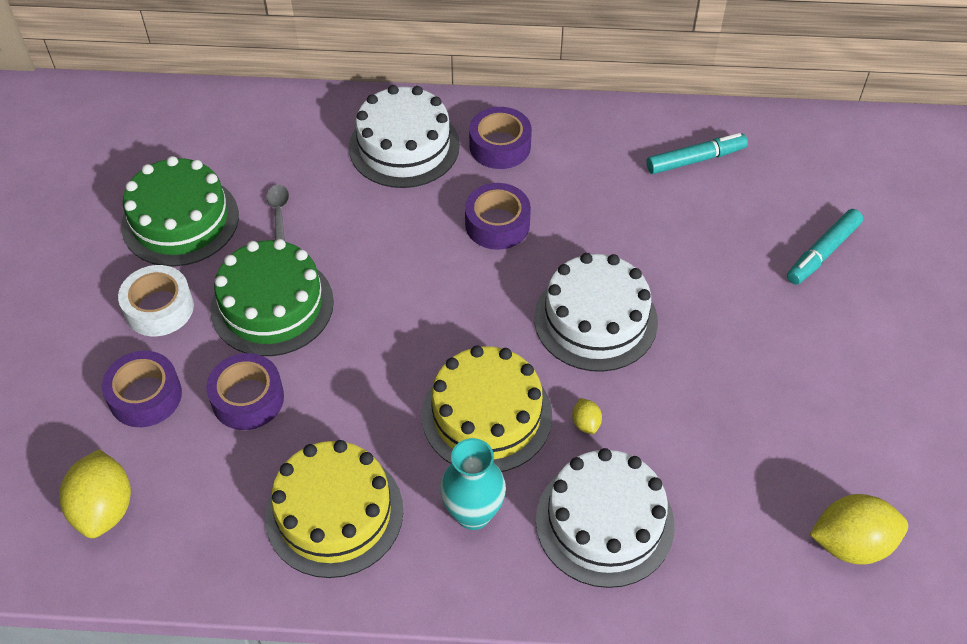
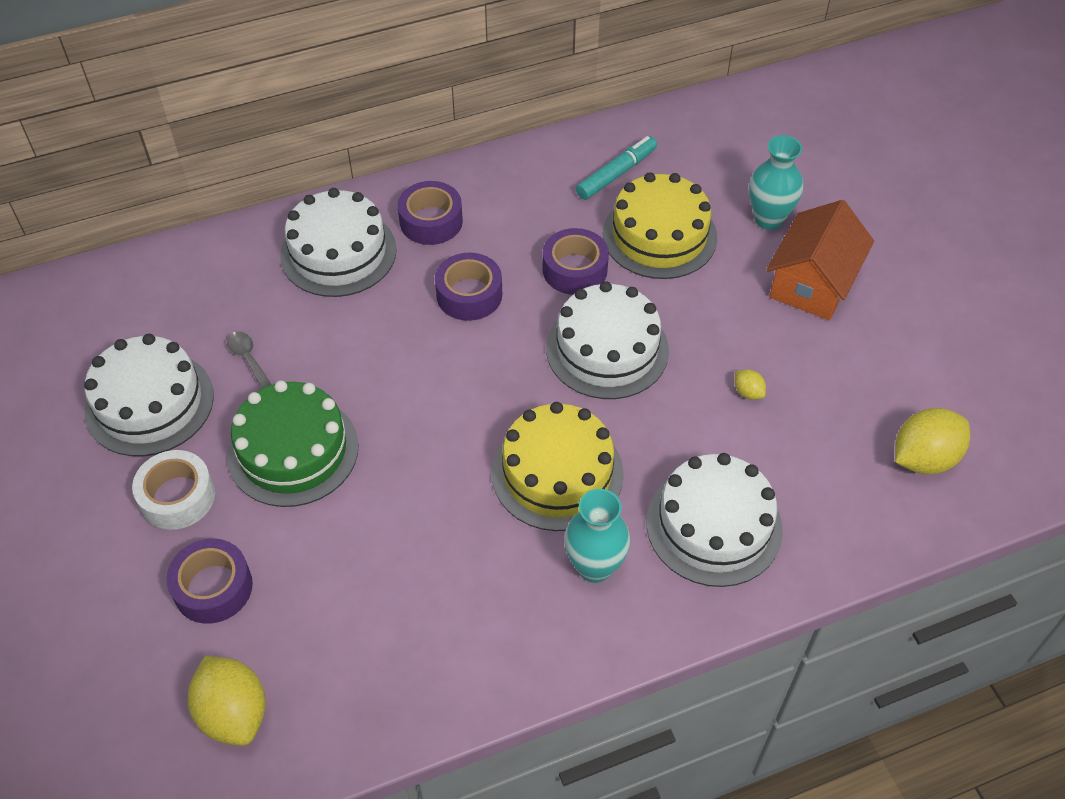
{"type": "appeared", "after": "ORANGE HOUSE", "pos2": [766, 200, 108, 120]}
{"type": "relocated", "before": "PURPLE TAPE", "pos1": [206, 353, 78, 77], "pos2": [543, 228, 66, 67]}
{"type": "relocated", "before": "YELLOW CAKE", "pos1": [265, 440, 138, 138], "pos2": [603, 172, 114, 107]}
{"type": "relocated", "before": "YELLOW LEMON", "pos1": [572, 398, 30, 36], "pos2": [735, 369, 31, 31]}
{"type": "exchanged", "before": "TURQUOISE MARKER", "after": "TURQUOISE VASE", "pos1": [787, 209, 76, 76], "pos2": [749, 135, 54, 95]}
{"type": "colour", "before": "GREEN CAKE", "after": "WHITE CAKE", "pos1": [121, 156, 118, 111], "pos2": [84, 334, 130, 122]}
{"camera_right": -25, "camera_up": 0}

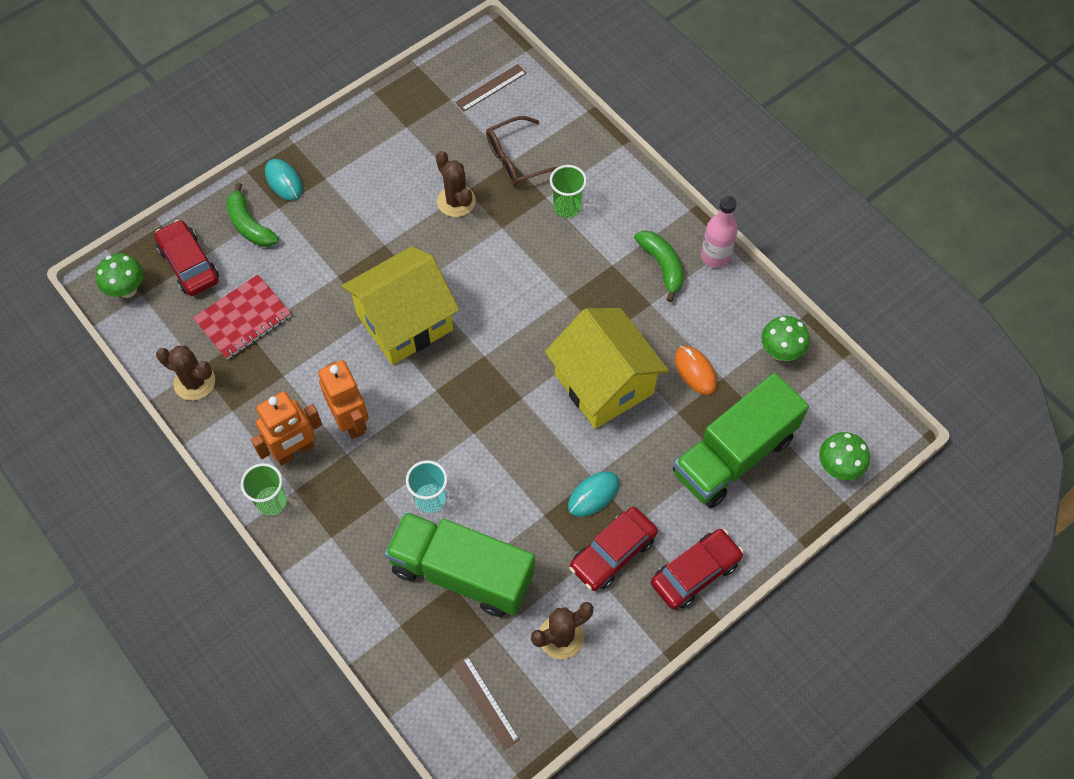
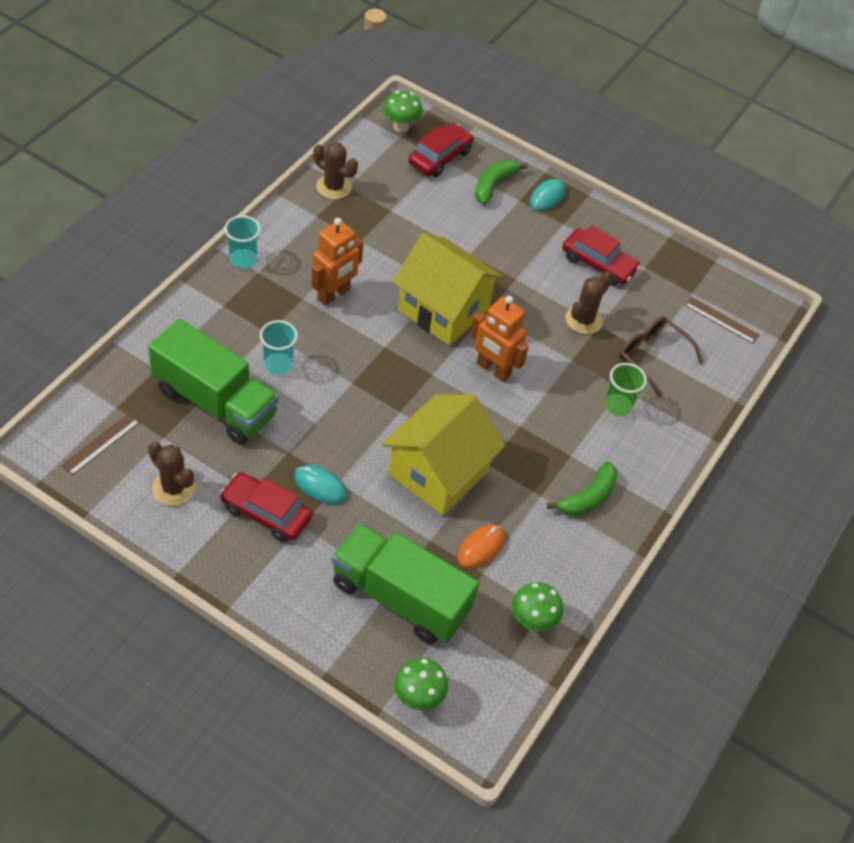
{"type": "missing", "before": "RED NOTEBOOK", "pos1": [193, 275, 98, 85]}
{"type": "missing", "before": "PINK BOTTLE", "pos1": [701, 196, 37, 72]}
{"type": "relocated", "before": "ORANGE ROBOT", "pos1": [251, 391, 71, 74], "pos2": [470, 296, 59, 86]}
{"type": "relocated", "before": "RED CAR", "pos1": [651, 529, 93, 80], "pos2": [562, 225, 79, 61]}
{"type": "colour", "before": "GREEN CUP", "after": "TURQUOISE CUP", "pos1": [241, 463, 46, 53], "pos2": [224, 215, 37, 54]}
{"type": "spun", "before": "BROWN CACTUS", "pos1": [156, 346, 59, 55], "pos2": [313, 142, 45, 57], "turn": -60}
{"type": "spun", "before": "GREEN TRUCK", "pos1": [385, 512, 150, 105], "pos2": [148, 319, 131, 126], "turn": 120}
{"camera_right": 65, "camera_up": -10}

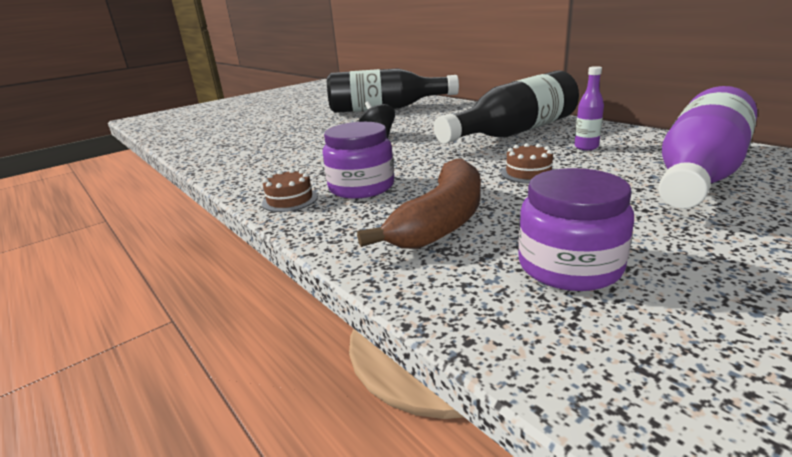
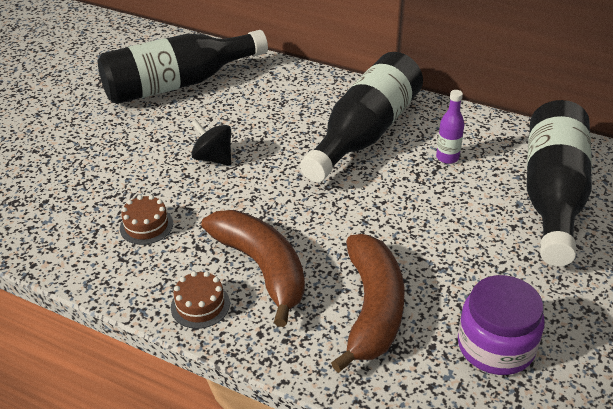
{"type": "relocated", "before": "BROWN CAKE", "pos1": [501, 143, 54, 40], "pos2": [120, 195, 53, 50]}
{"type": "exchanged", "before": "PURPLE JAR", "after": "BROWN BANANA", "pos1": [323, 122, 71, 77], "pos2": [202, 210, 103, 117]}
{"type": "colour", "before": "PURPLE BOTTLE", "after": "BLACK BOTTLE", "pos1": [658, 86, 99, 123], "pos2": [526, 100, 66, 166]}
{"camera_right": -25, "camera_up": 15}

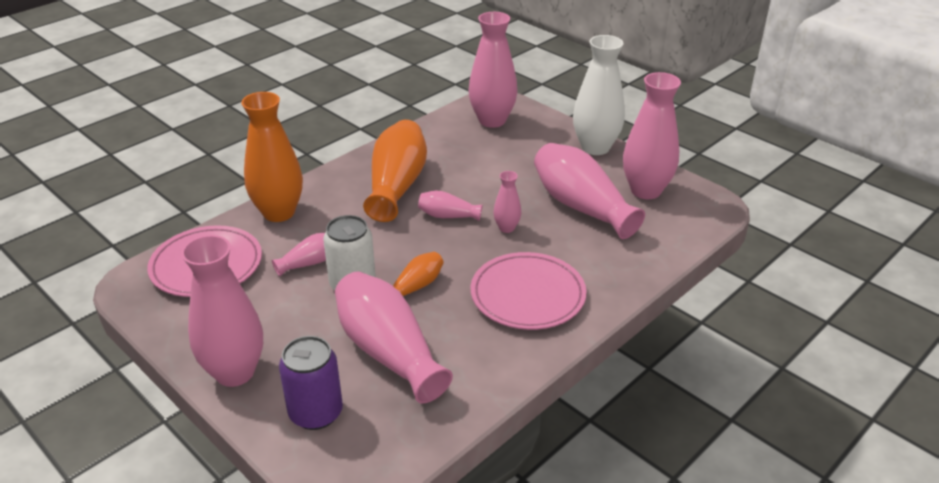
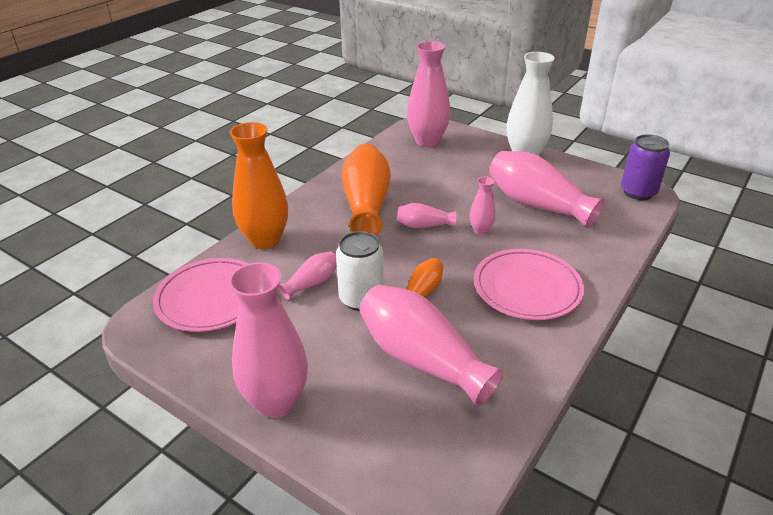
{"type": "missing", "before": "PINK VASE", "pos1": [623, 72, 58, 127]}
{"type": "relocated", "before": "PURPLE CAN", "pos1": [279, 336, 64, 94], "pos2": [621, 134, 49, 66]}
{"camera_right": -10, "camera_up": 0}

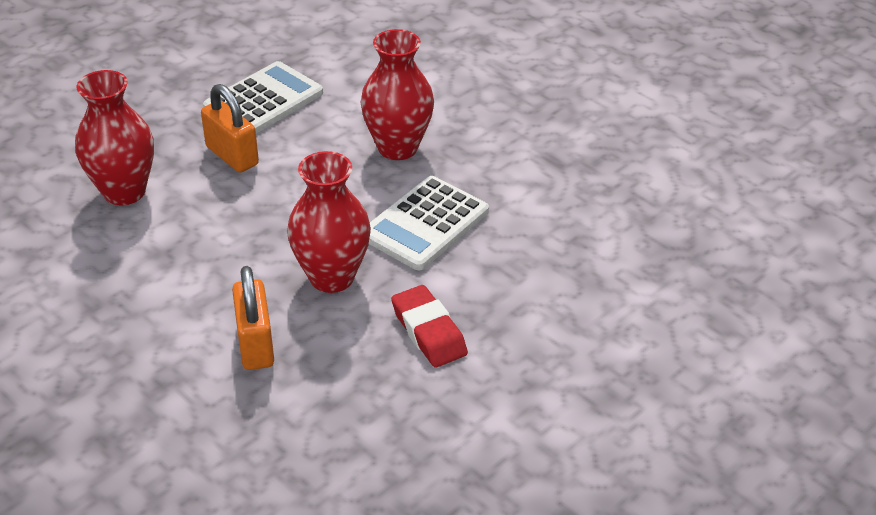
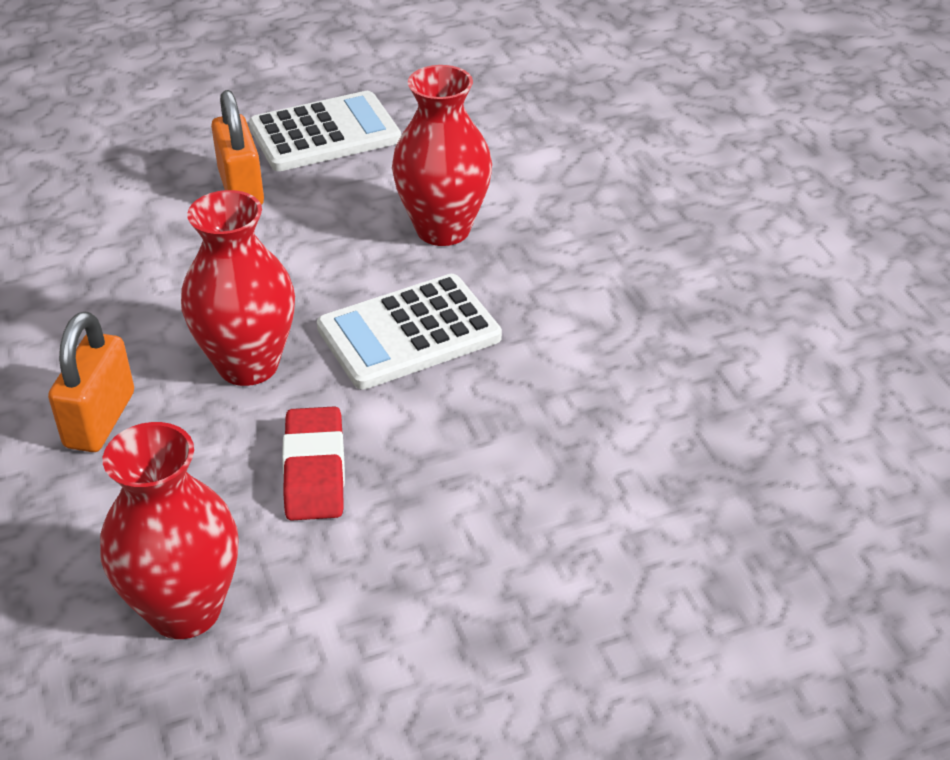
{"type": "relocated", "before": "RED VASE", "pos1": [75, 70, 79, 135], "pos2": [100, 422, 138, 217]}
{"camera_right": 25, "camera_up": 0}

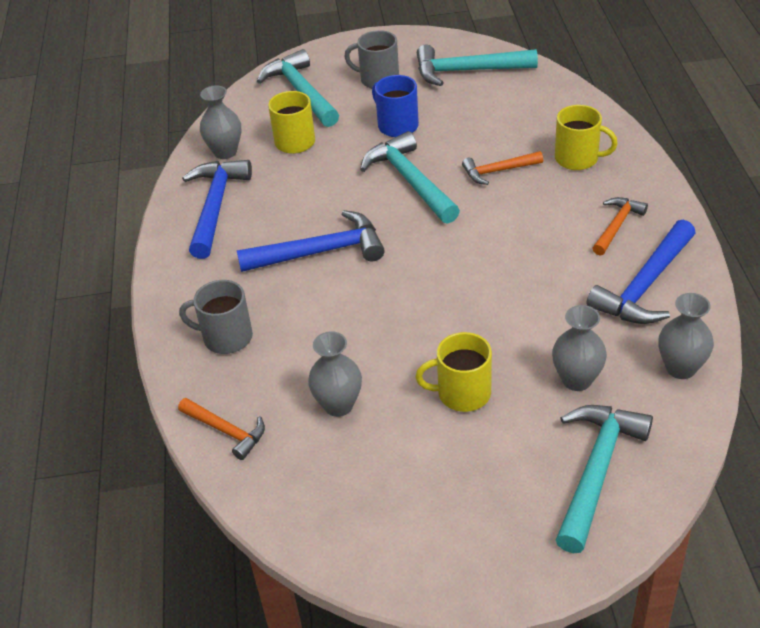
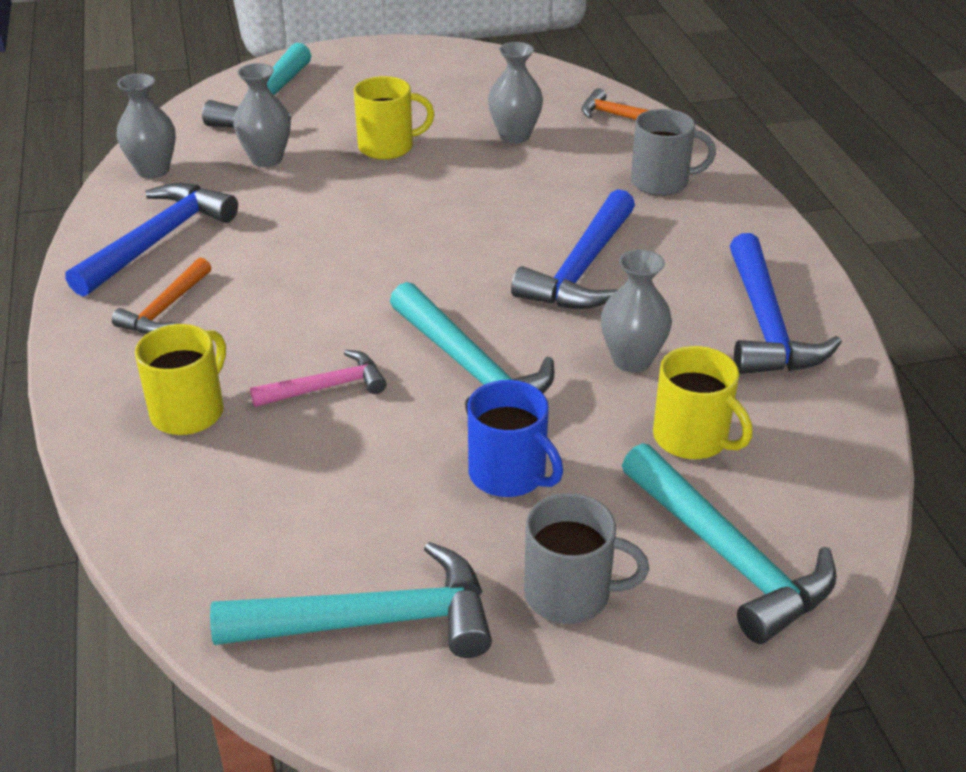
{"type": "relocated", "before": "GREY VASE", "pos1": [200, 85, 41, 74], "pos2": [601, 249, 71, 123]}
{"type": "colour", "before": "ORANGE HAMMER", "after": "PINK HAMMER", "pos1": [462, 151, 81, 34], "pos2": [250, 350, 137, 57]}
{"type": "spun", "before": "BLUE HAMMER", "pos1": [237, 210, 148, 62], "pos2": [511, 189, 124, 120], "turn": -45}
{"type": "spun", "before": "YELLOW MUG", "pos1": [555, 105, 63, 65], "pos2": [135, 324, 91, 111], "turn": 105}
{"camera_right": 170, "camera_up": -5}

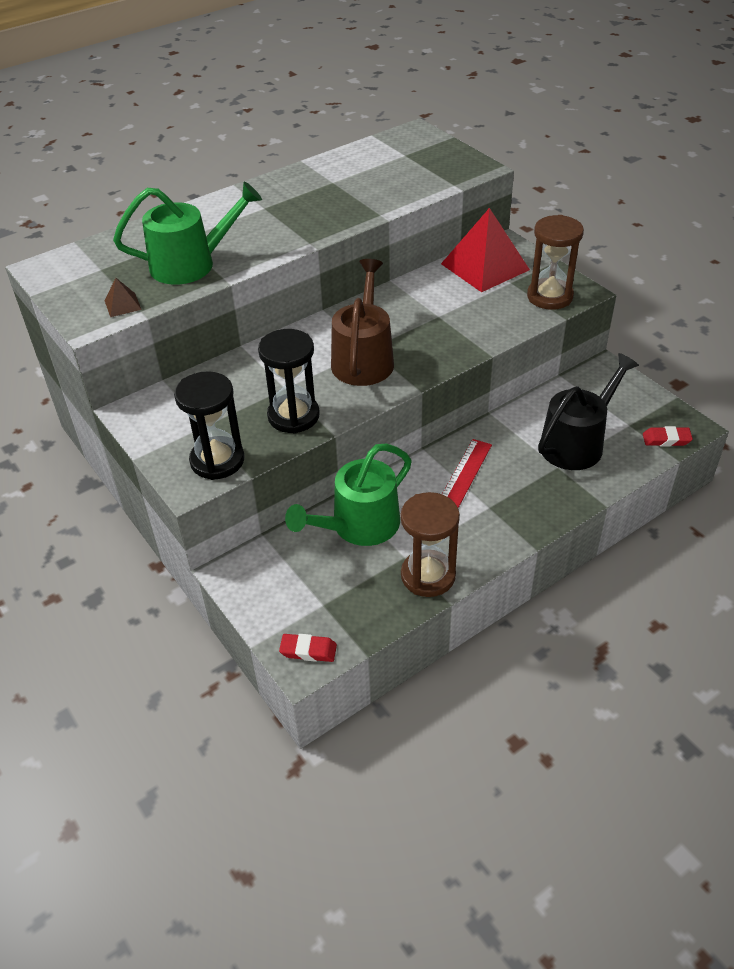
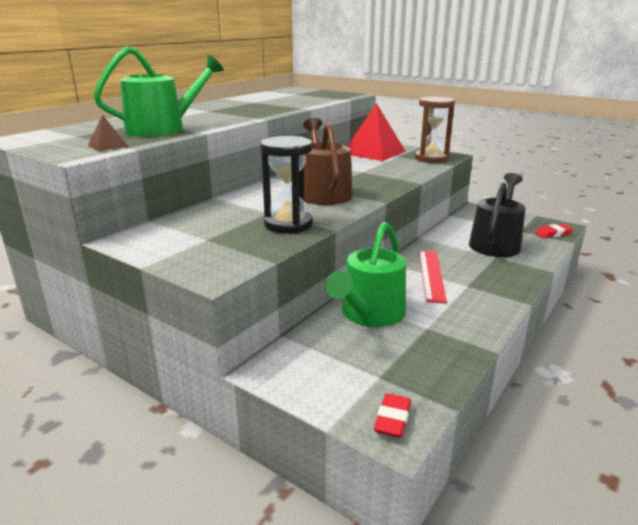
{"type": "missing", "before": "BLACK HOURGLASS", "pos1": [174, 371, 70, 109]}
{"type": "missing", "before": "BROWN HOURGLASS", "pos1": [401, 492, 59, 105]}
{"type": "spun", "before": "RED ERASER", "pos1": [279, 634, 58, 28], "pos2": [374, 393, 37, 45], "turn": -60}
{"camera_right": -20, "camera_up": -20}

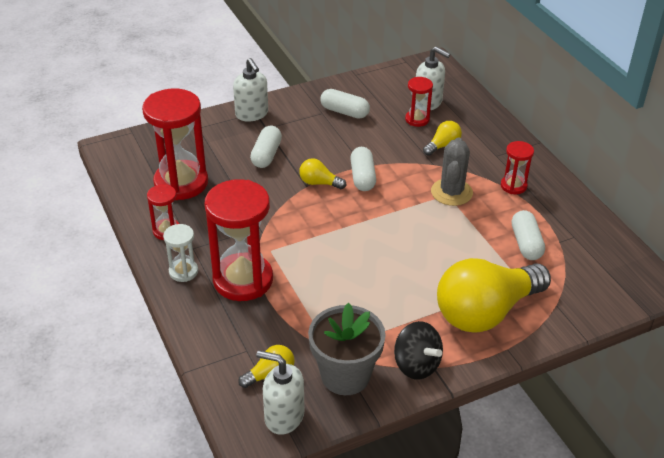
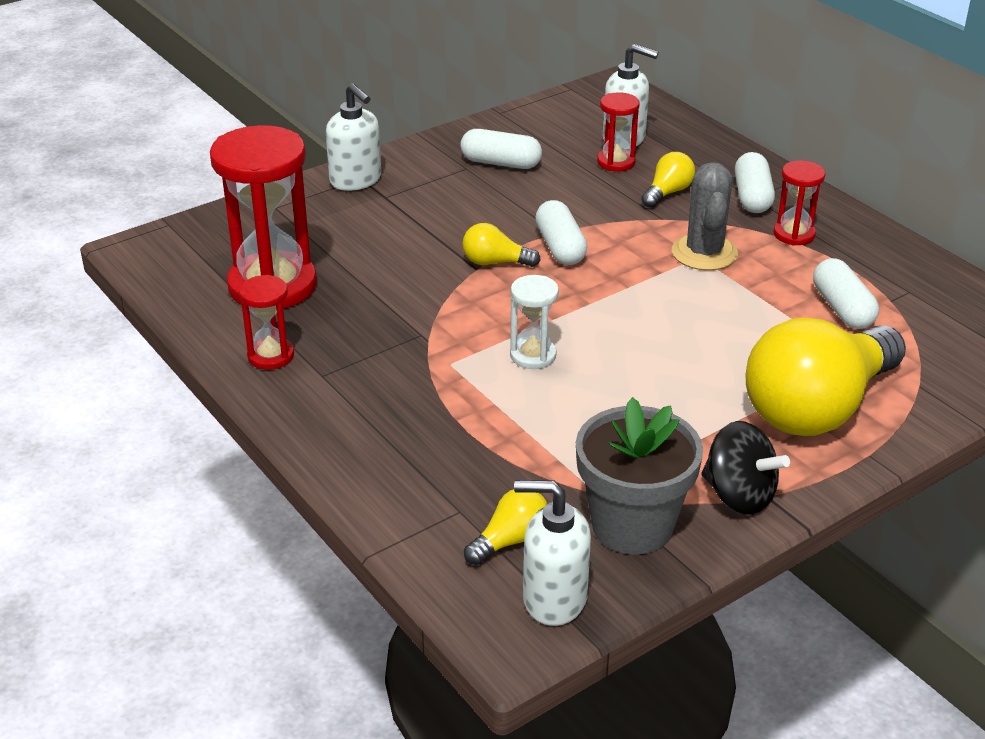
{"type": "missing", "before": "RED HOURGLASS", "pos1": [205, 179, 68, 122]}
{"type": "relocated", "before": "WHITE HOURGLASS", "pos1": [163, 224, 35, 58], "pos2": [510, 275, 49, 94]}
{"type": "relocated", "before": "WHITE CAPSULE", "pos1": [250, 126, 32, 42], "pos2": [735, 152, 40, 61]}
{"camera_right": -10, "camera_up": -5}

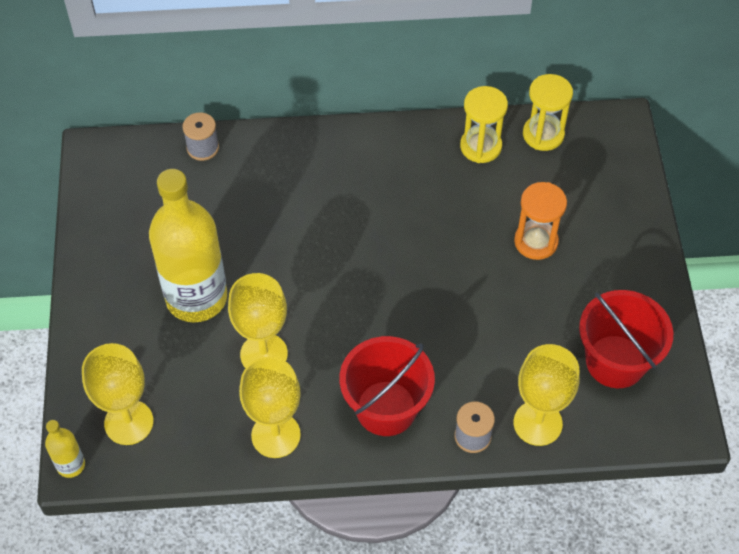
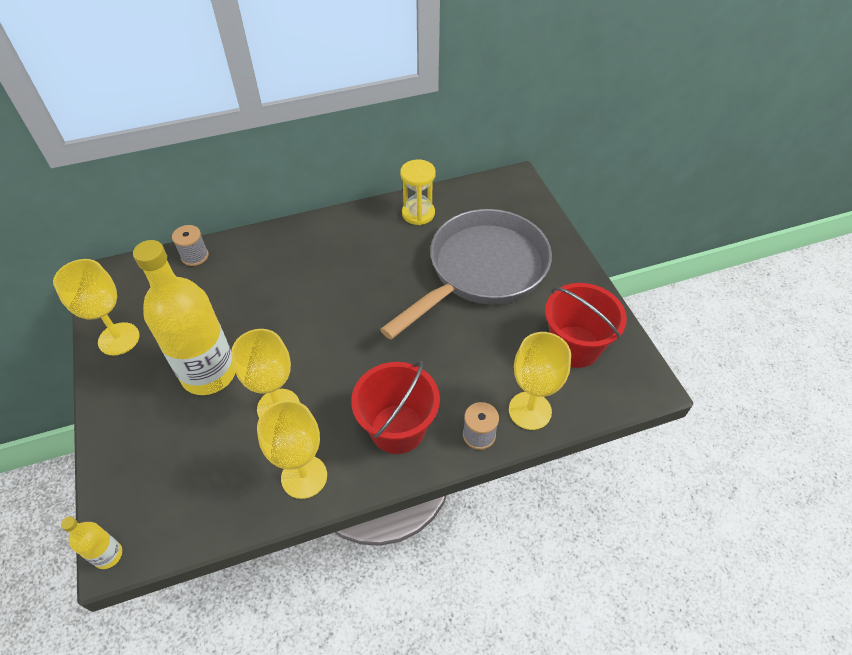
{"type": "missing", "before": "YELLOW HOURGLASS", "pos1": [523, 74, 50, 77]}
{"type": "relocated", "before": "YELLOW GOBLET", "pos1": [82, 343, 72, 102], "pos2": [53, 259, 87, 96]}
{"type": "exchanged", "before": "ORANGE HOURGLASS", "after": "GREY PAN", "pos1": [514, 182, 53, 78], "pos2": [380, 209, 172, 131]}
{"camera_right": -15, "camera_up": -5}

